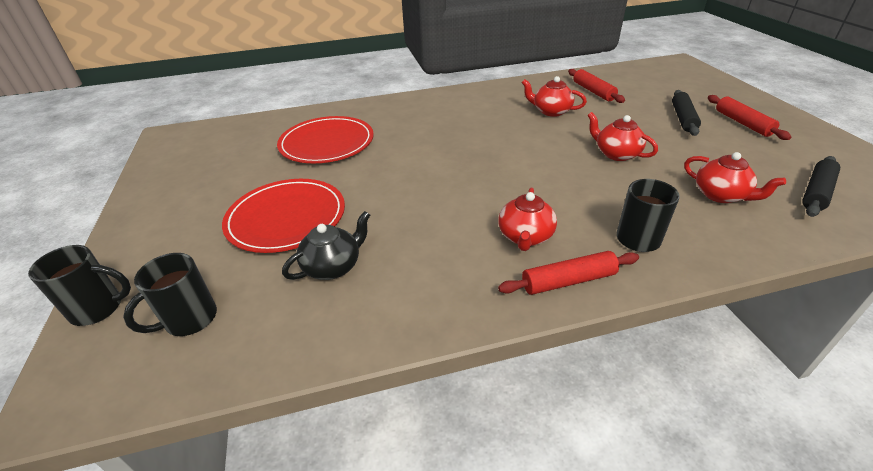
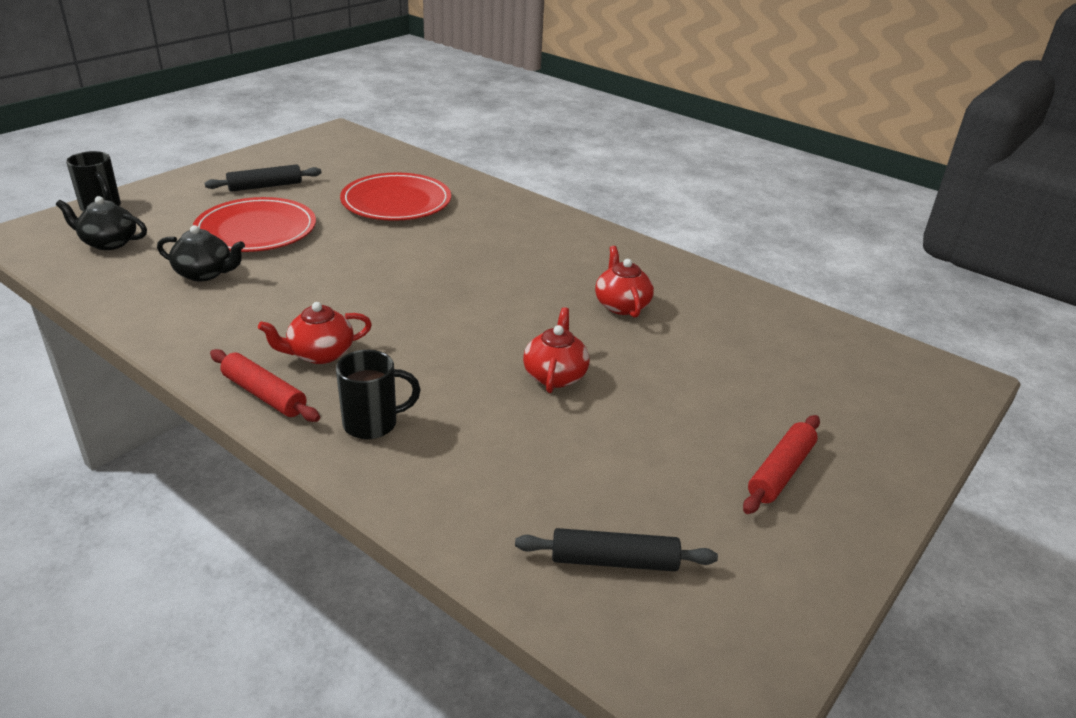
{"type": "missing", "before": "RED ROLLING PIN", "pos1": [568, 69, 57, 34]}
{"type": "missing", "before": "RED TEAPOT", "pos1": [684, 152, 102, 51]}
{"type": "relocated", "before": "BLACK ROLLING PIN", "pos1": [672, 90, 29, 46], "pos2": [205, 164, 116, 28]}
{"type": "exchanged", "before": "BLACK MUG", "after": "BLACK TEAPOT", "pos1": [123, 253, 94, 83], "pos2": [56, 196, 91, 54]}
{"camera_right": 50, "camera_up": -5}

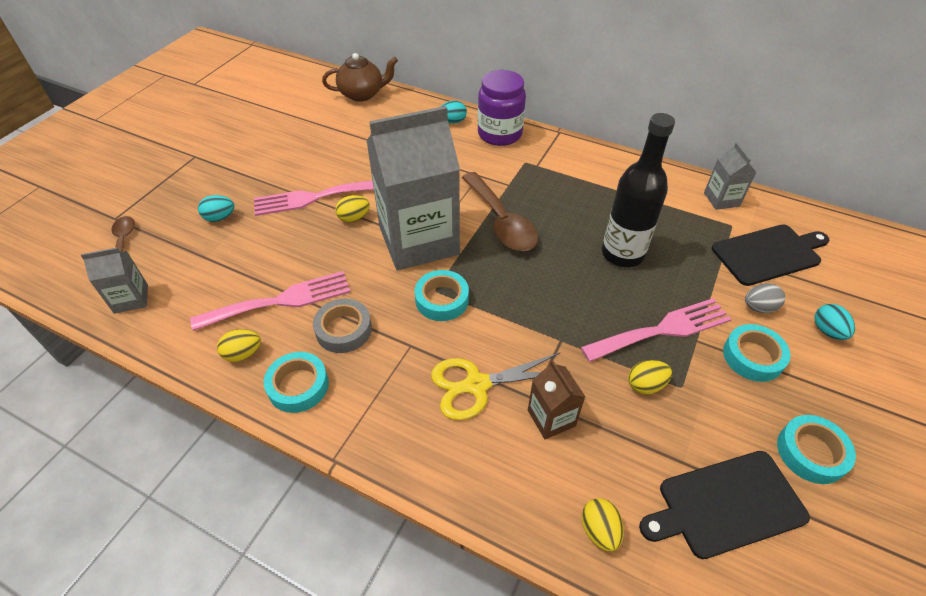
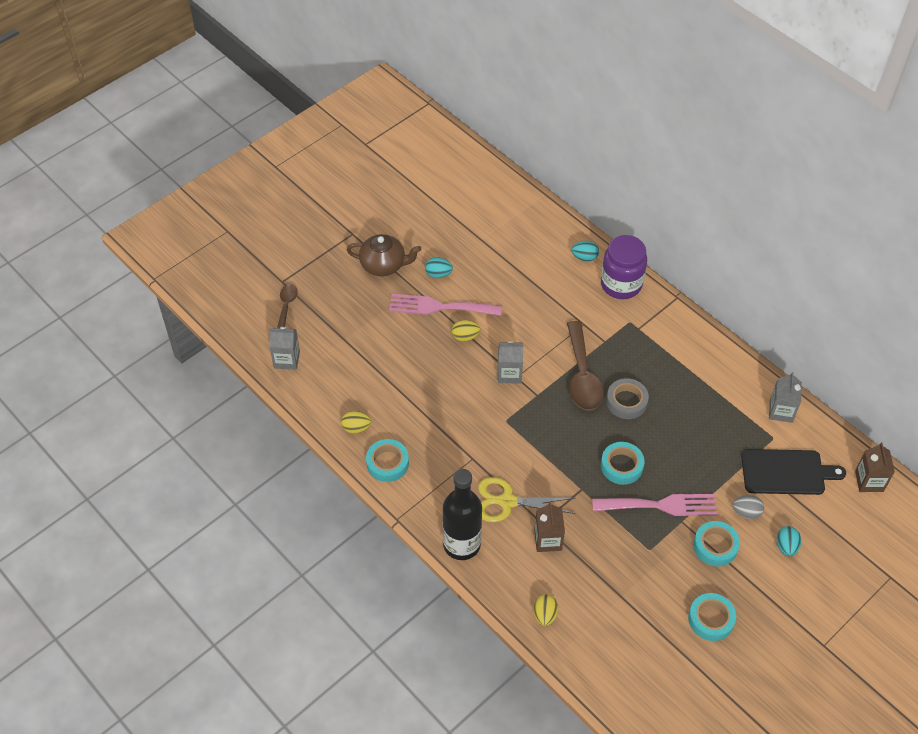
{"type": "missing", "before": "PINK FORK", "pos1": [190, 271, 161, 60]}
{"type": "missing", "before": "YELLOW EGG", "pos1": [628, 360, 44, 34]}
{"type": "missing", "before": "BLACK CUTTING BOARD", "pos1": [639, 451, 171, 108]}
{"type": "appeared", "after": "BROWN CARTON", "pos2": [855, 442, 40, 50]}
{"type": "relocated", "before": "TURQUOISE EGG", "pos1": [198, 195, 36, 27], "pos2": [425, 257, 28, 21]}
{"type": "relocated", "before": "GREY TAPE", "pos1": [313, 299, 59, 54], "pos2": [606, 378, 43, 41]}
{"type": "relocated", "before": "BROWN TEAPOT", "pos1": [322, 53, 76, 49], "pos2": [347, 234, 74, 42]}
{"type": "relocated", "before": "TURQUOISE TAPE", "pos1": [415, 270, 54, 51], "pos2": [601, 442, 44, 43]}
{"type": "relocated", "before": "BLACK BOTTLE", "pos1": [602, 113, 73, 154], "pos2": [443, 469, 39, 91]}
{"type": "size", "before": "GREY CARTON", "pos1": [366, 106, 94, 165], "pos2": [498, 341, 25, 42], "scale": 0.44}
{"camera_right": 20, "camera_up": 5}

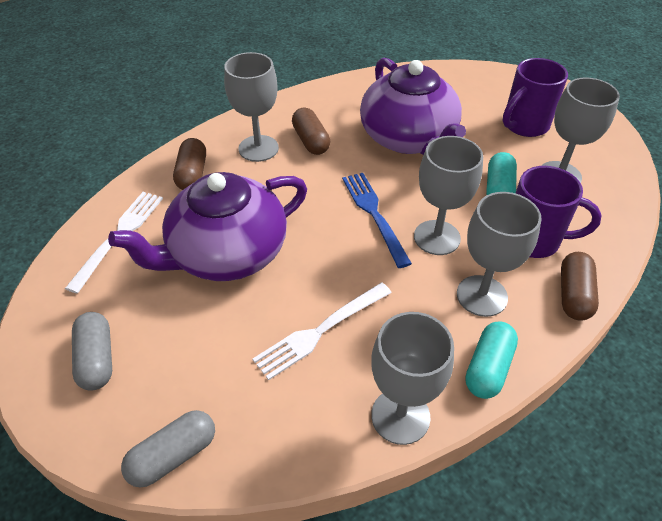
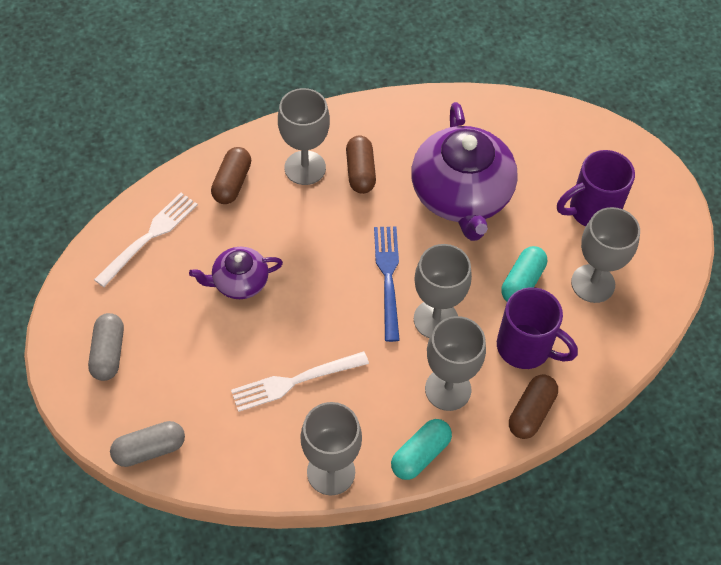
{"type": "size", "before": "PURPLE TEAPOT", "pos1": [108, 172, 199, 109], "pos2": [189, 247, 94, 52], "scale": 0.51}
{"camera_right": 15, "camera_up": 10}

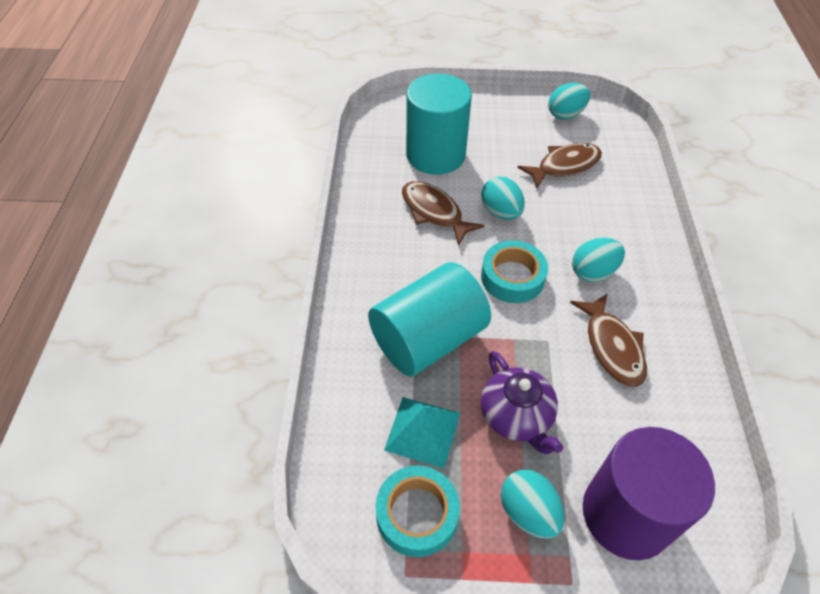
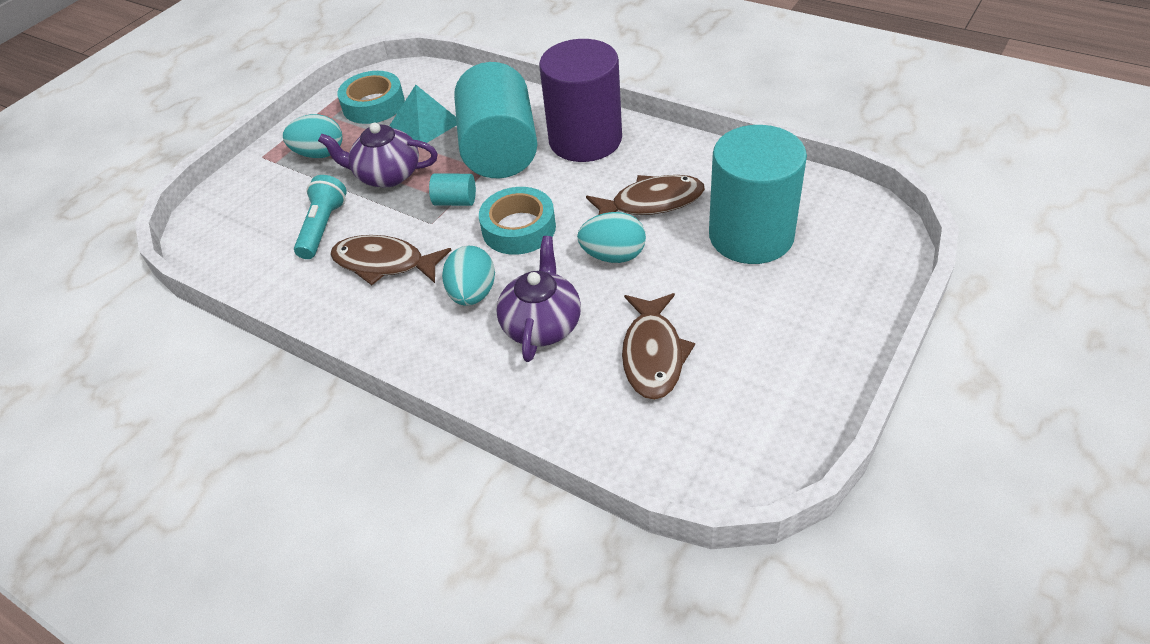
{"type": "missing", "before": "TURQUOISE EGG", "pos1": [548, 83, 42, 37]}
{"type": "appeared", "after": "TURQUOISE FLASHLIGHT", "pos2": [294, 175, 53, 84]}
{"type": "appeared", "after": "TURQUOISE CYLINDER", "pos2": [429, 173, 47, 33]}
{"type": "appeared", "after": "PURPLE TEAPOT", "pos2": [496, 236, 85, 126]}
{"type": "relocated", "before": "PURPLE CYLINDER", "pos1": [583, 427, 132, 133], "pos2": [539, 39, 83, 123]}
{"camera_right": 125, "camera_up": -5}

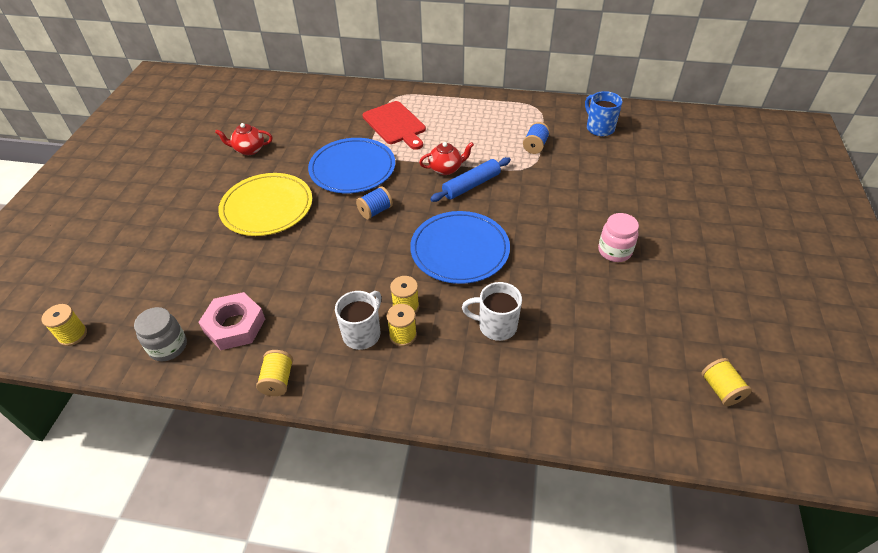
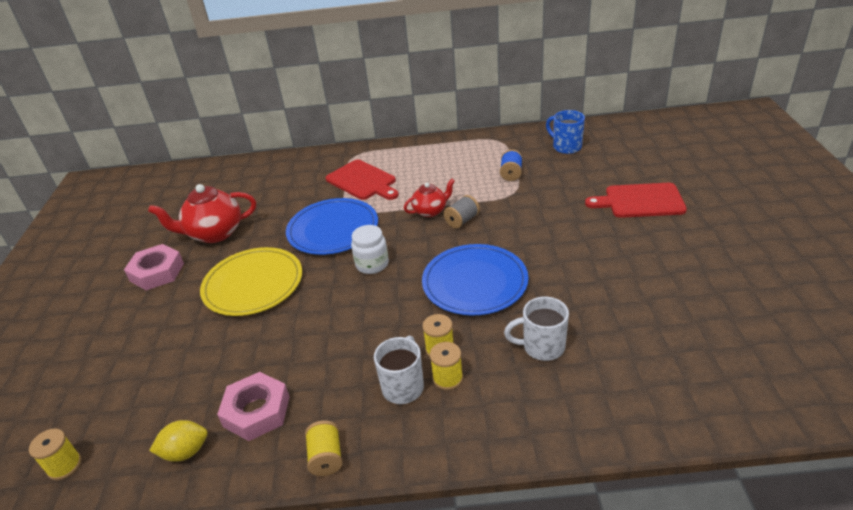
{"type": "missing", "before": "PINK JAR", "pos1": [598, 213, 41, 49]}
{"type": "missing", "before": "YELLOW SPOOL", "pos1": [701, 358, 51, 48]}
{"type": "appeared", "after": "PINK NUT", "pos2": [124, 244, 60, 46]}
{"type": "appeared", "after": "RED CUTTING BOARD", "pos2": [585, 183, 102, 35]}
{"type": "exchanged", "before": "GREY JAR", "after": "YELLOW LEMON", "pos1": [134, 307, 53, 54], "pos2": [149, 420, 59, 42]}
{"type": "exchanged", "before": "BLUE SPOOL", "after": "WHITE JAR", "pos1": [356, 186, 37, 34], "pos2": [351, 225, 38, 49]}
{"type": "exchanged", "before": "BLUE ROLLING PIN", "after": "GREY SPOOL", "pos1": [430, 157, 81, 45], "pos2": [444, 195, 36, 34]}
{"type": "size", "before": "RED TEAPOT", "pos1": [215, 123, 57, 32], "pos2": [148, 184, 108, 59], "scale": 1.69}
{"camera_right": -10, "camera_up": -10}

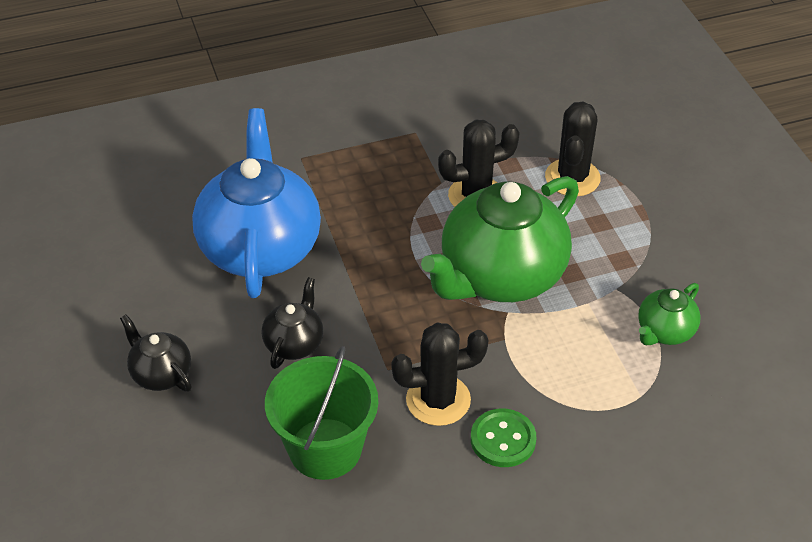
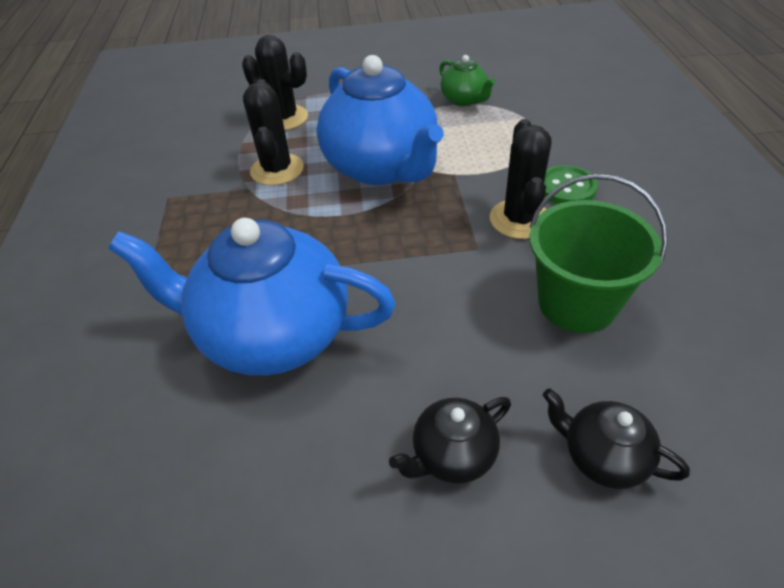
{"type": "relocated", "before": "BLACK TEAPOT", "pos1": [262, 277, 61, 92], "pos2": [543, 389, 147, 100]}
{"type": "colour", "before": "GREEN TEAPOT", "after": "BLUE TEAPOT", "pos1": [421, 176, 158, 126], "pos2": [317, 55, 127, 130]}
{"camera_right": -75, "camera_up": 0}

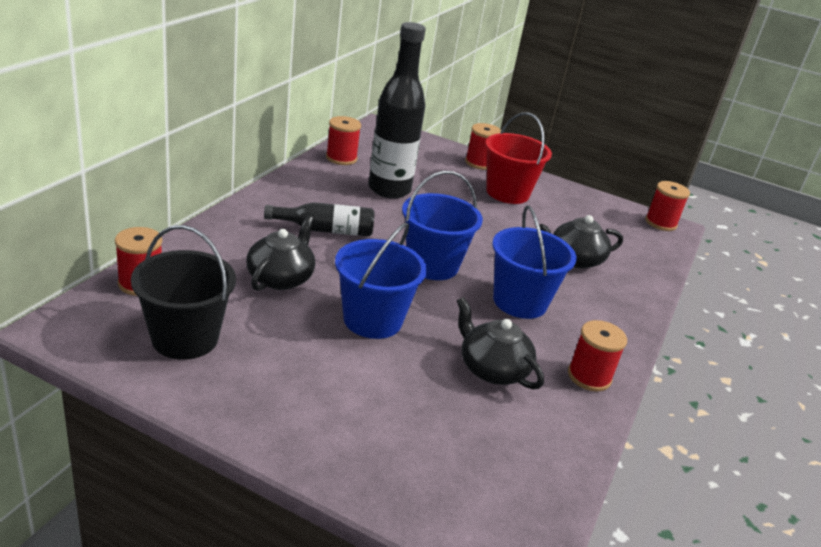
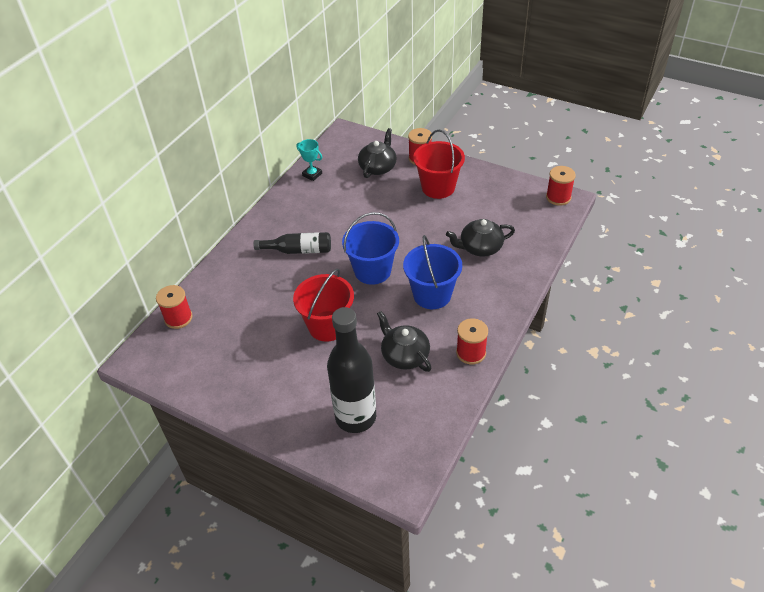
{"type": "missing", "before": "BLACK BUCKET", "pos1": [131, 225, 105, 135]}
{"type": "relocated", "before": "BLACK TEAPOT", "pos1": [246, 216, 69, 75], "pos2": [358, 128, 39, 50]}
{"type": "relocated", "before": "BLACK BOTTLE", "pos1": [368, 22, 58, 177], "pos2": [327, 307, 49, 126]}
{"type": "exchanged", "before": "RED SPOOL", "after": "TURQUOISE TROPHY", "pos1": [326, 116, 35, 49], "pos2": [296, 139, 26, 42]}
{"type": "colour", "before": "BLUE BUCKET", "after": "RED BUCKET", "pos1": [335, 223, 92, 116], "pos2": [293, 268, 61, 74]}
{"camera_right": 10, "camera_up": 15}

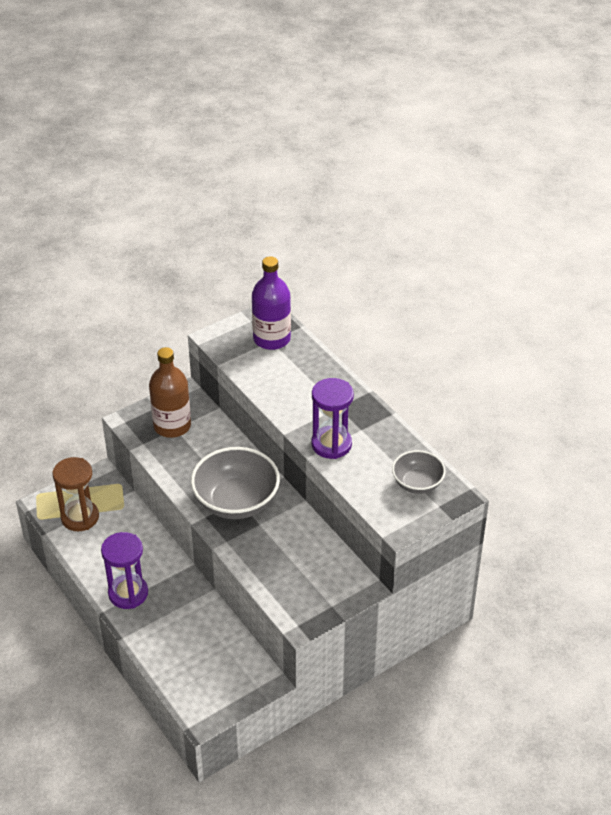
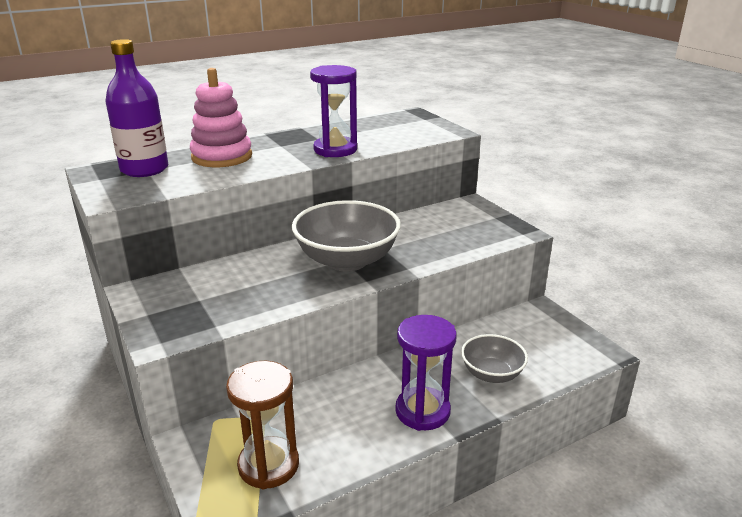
{"type": "missing", "before": "BROWN BOTTLE", "pos1": [149, 347, 42, 91]}
{"type": "appeared", "after": "PINK STACKING TOY", "pos2": [190, 68, 62, 99]}
{"type": "relocated", "before": "GREY BOWL", "pos1": [392, 450, 54, 44], "pos2": [461, 334, 67, 49]}
{"camera_right": -85, "camera_up": -15}

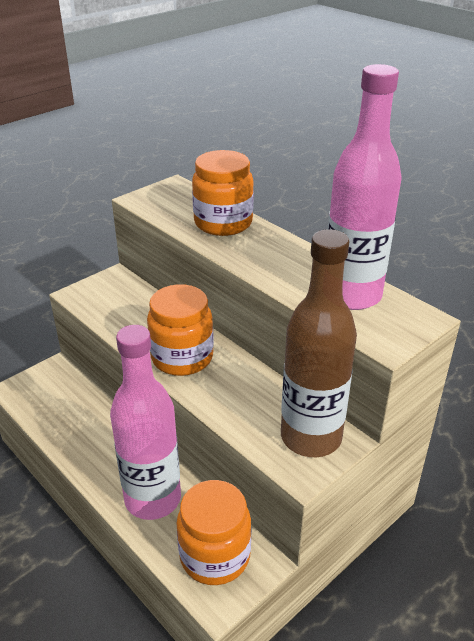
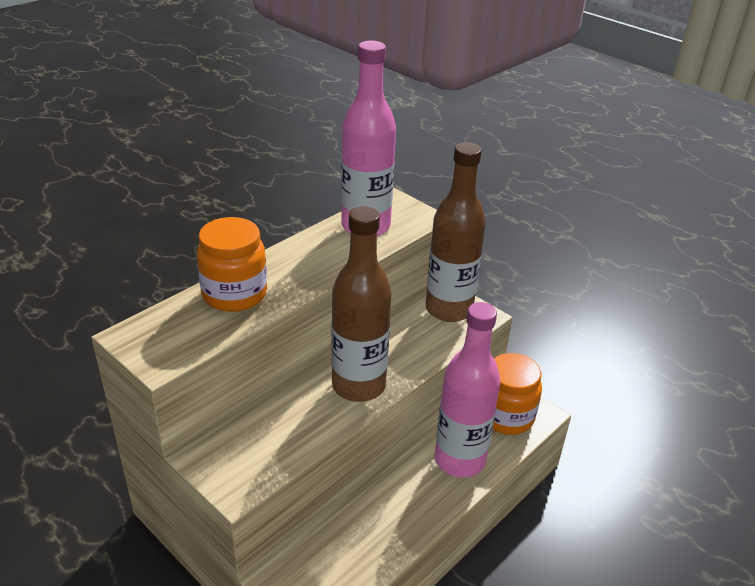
{"type": "exchanged", "before": "ORANGE JAR", "after": "BROWN BOTTLE", "pos1": [147, 284, 67, 92], "pos2": [331, 206, 61, 196]}
{"camera_right": -95, "camera_up": 0}

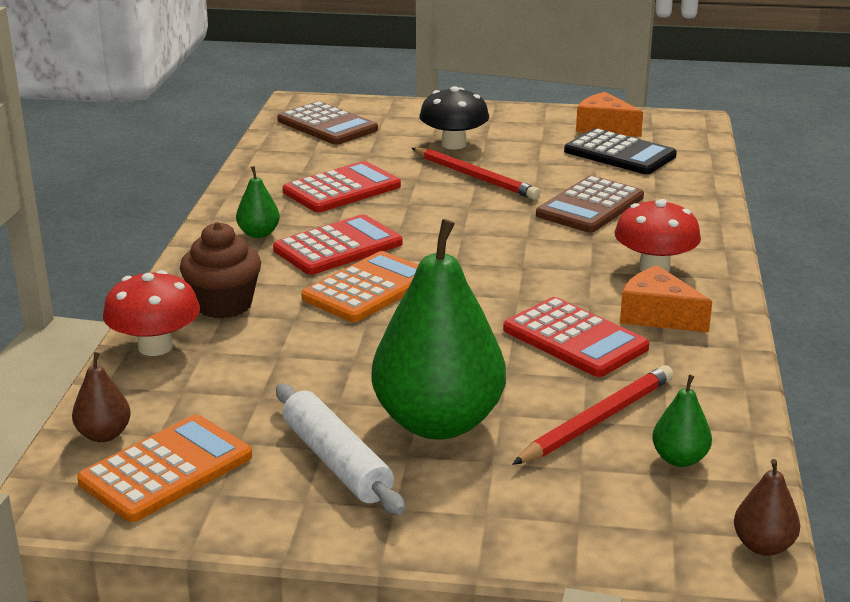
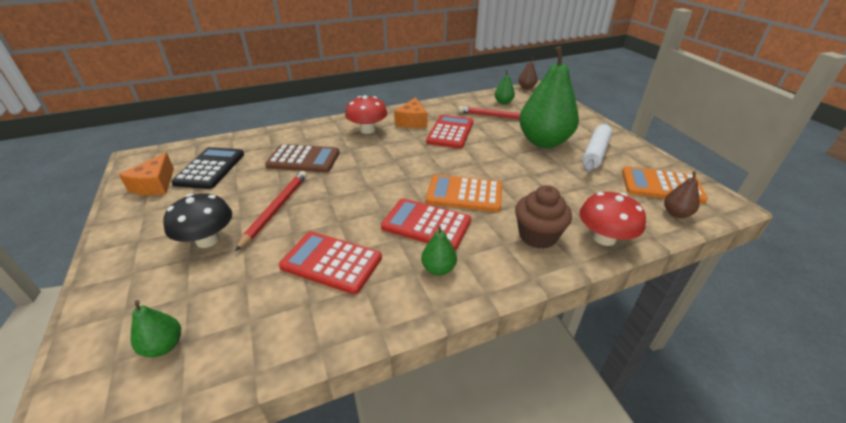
{"type": "exchanged", "before": "BROWN CALCULATOR", "after": "GREEN PEAR", "pos1": [277, 101, 101, 44], "pos2": [131, 300, 50, 57]}
{"camera_right": -120, "camera_up": 10}

